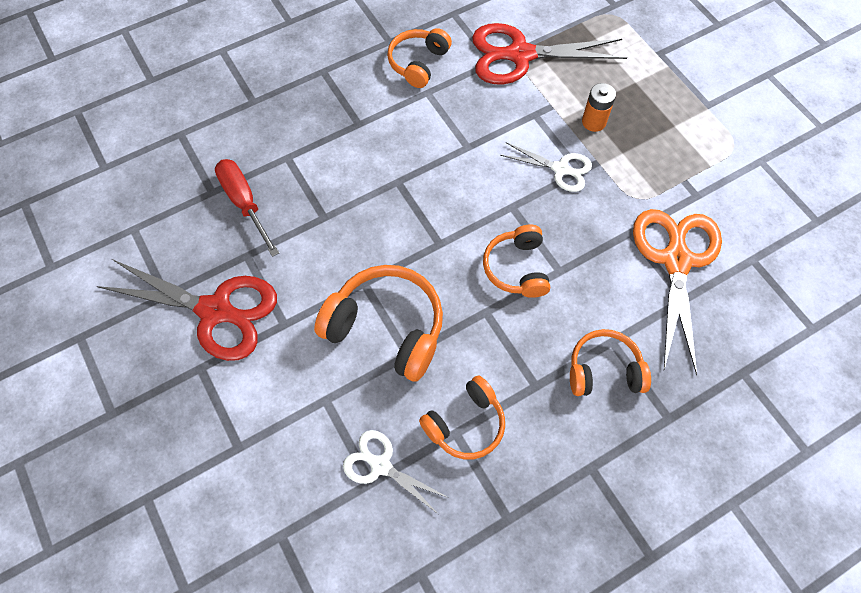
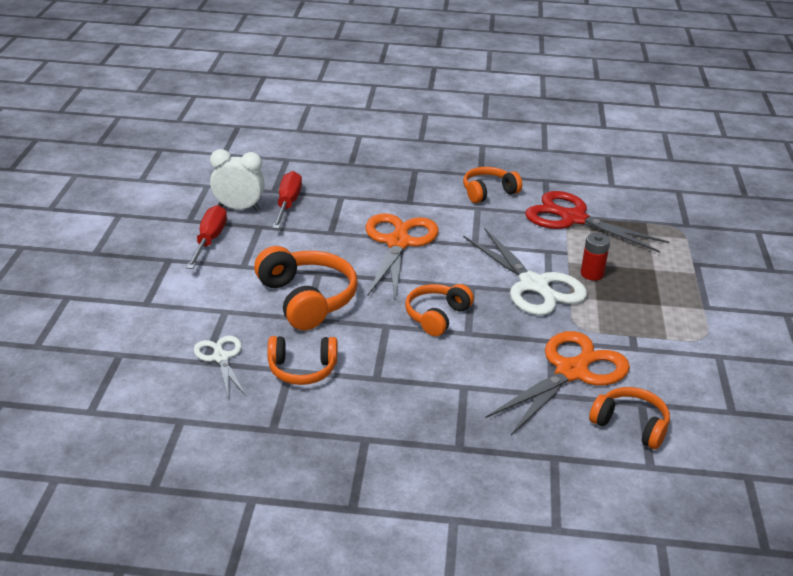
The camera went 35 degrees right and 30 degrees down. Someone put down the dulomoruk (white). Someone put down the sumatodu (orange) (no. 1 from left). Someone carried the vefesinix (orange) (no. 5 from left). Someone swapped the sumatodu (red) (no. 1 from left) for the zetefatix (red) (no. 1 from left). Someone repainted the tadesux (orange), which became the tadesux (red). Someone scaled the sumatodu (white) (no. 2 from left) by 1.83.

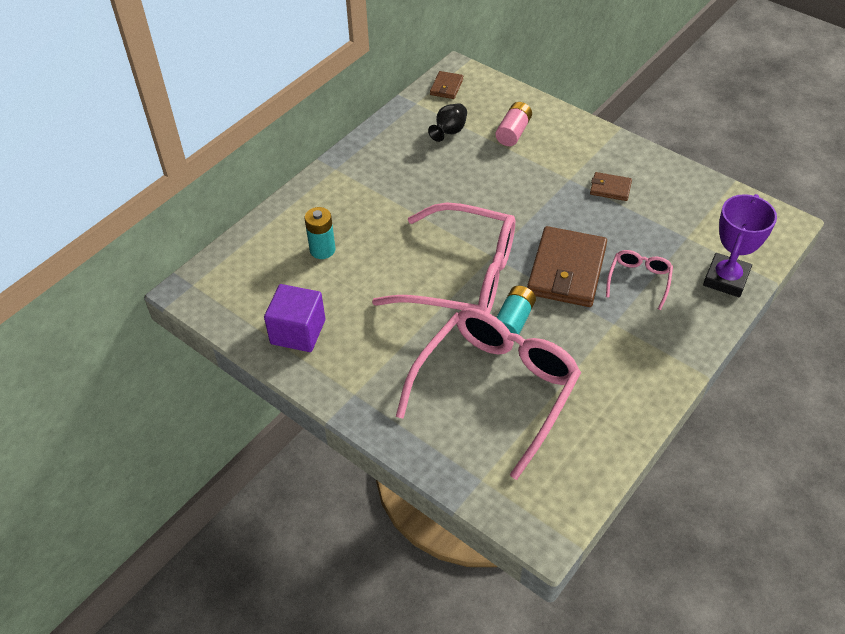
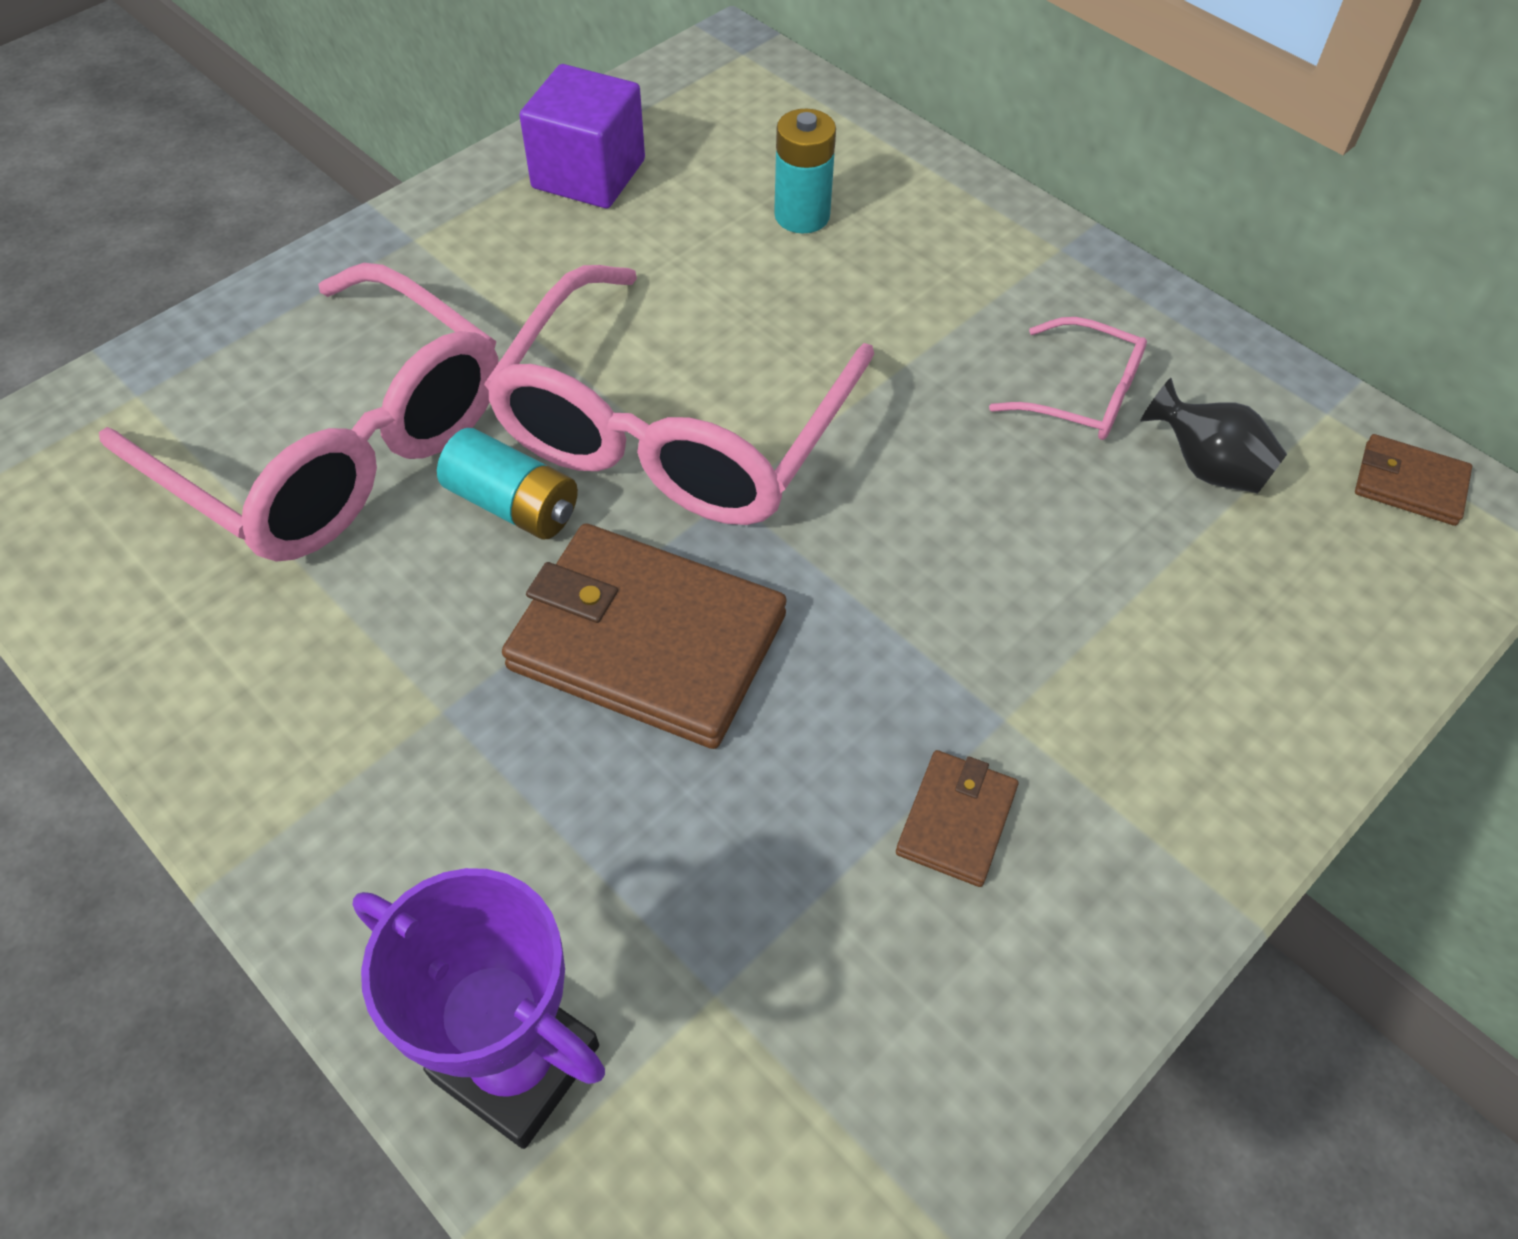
The camera went 95 degrees right and 5 degrees up. Someone took away the tadesux (pink). Someone carried the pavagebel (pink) (no. 3 from left).

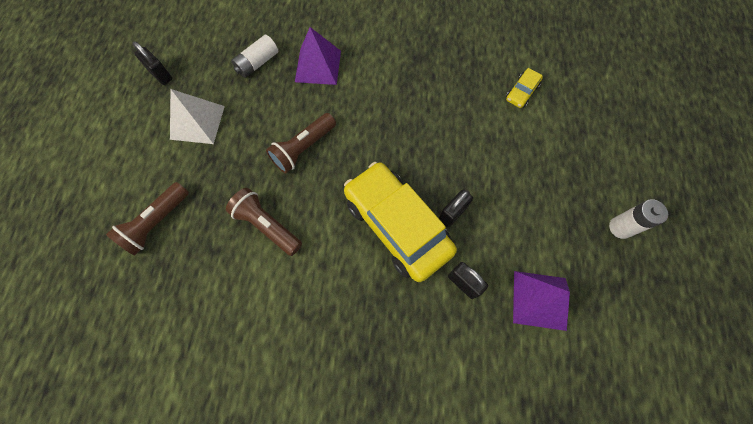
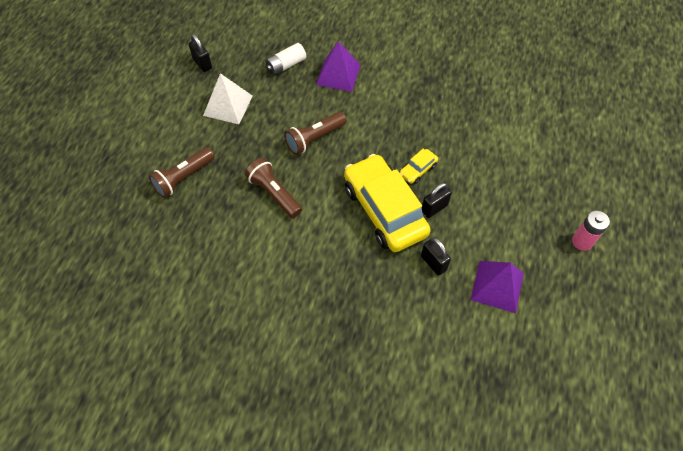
The camera went 10 degrees right and 10 degrees down. Someone carried the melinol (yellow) (no. 2 from left). Someone repainted the tadesux (white) (no. 2 from left), which became the tadesux (pink).

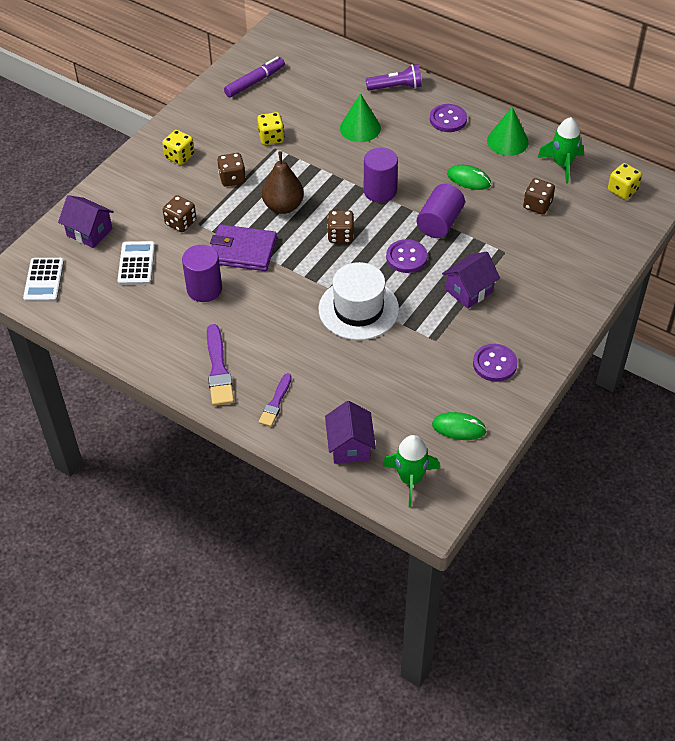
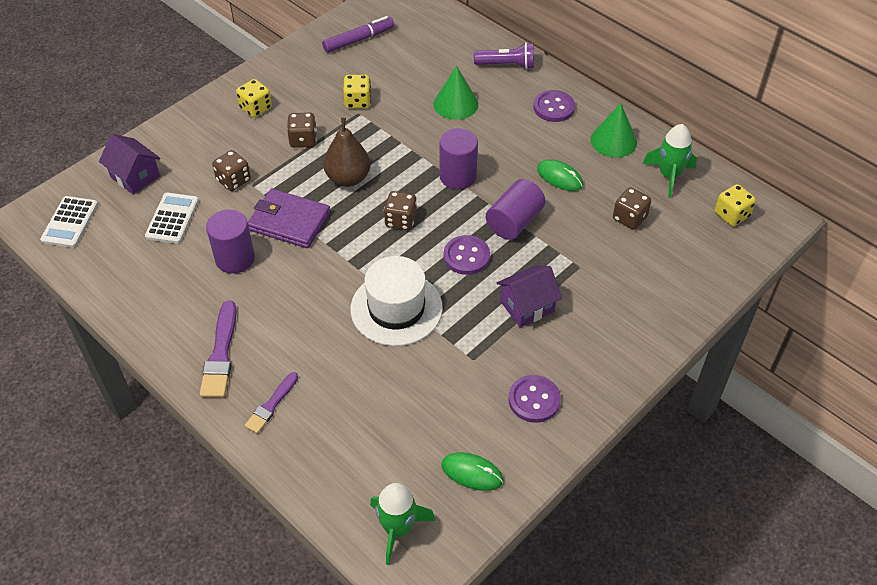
The camera went 10 degrees right and 0 degrees up. Someone took away the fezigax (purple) (no. 2 from left).

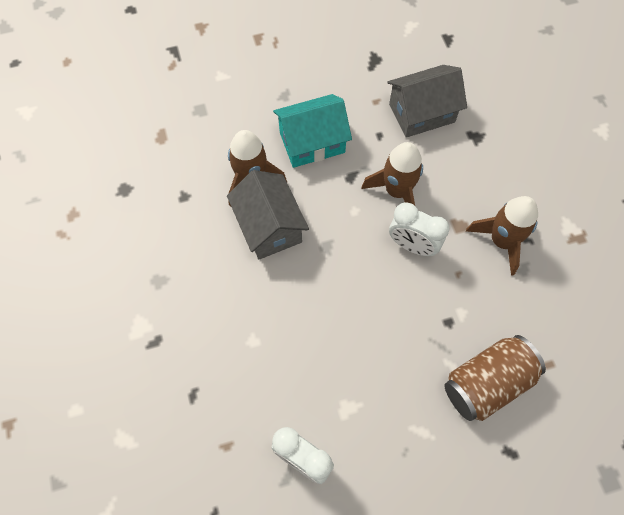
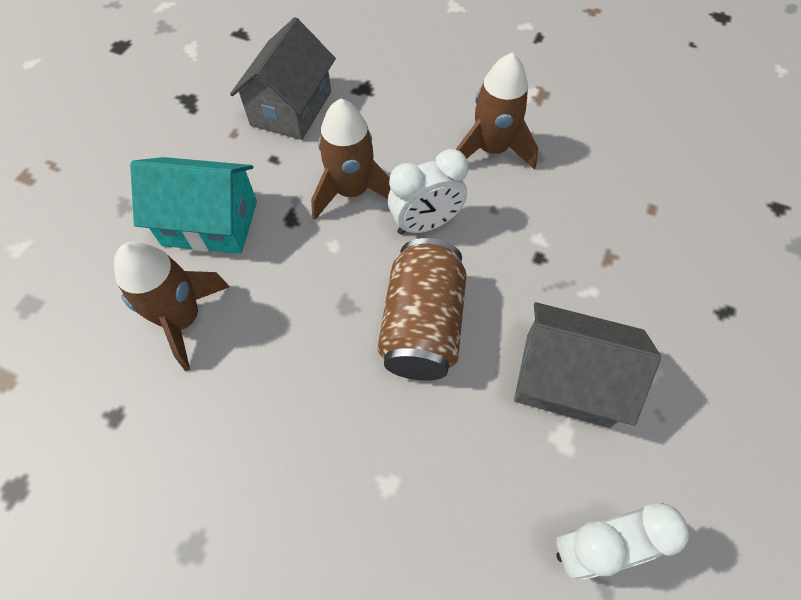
The camera went 50 degrees left and 5 degrees down. Someone carried the fezigax (grey) (no. 1 from left in the first image). Someone carried the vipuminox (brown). Someone rotated the fezigax (turquoise) by 75 degrees clockwise.

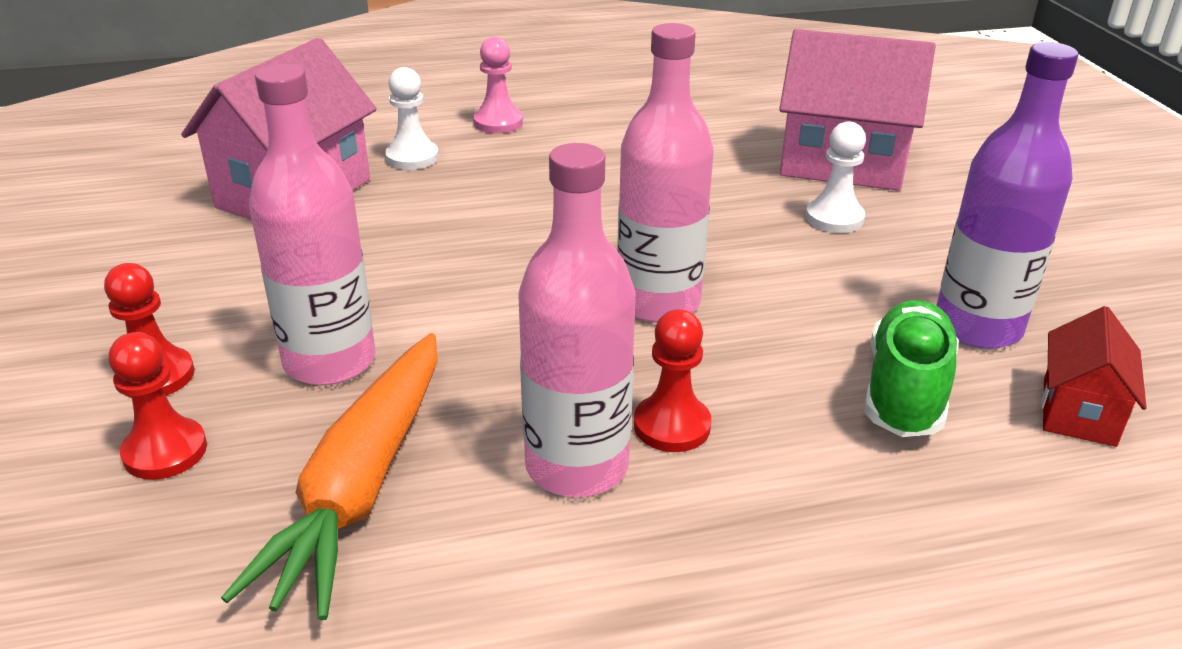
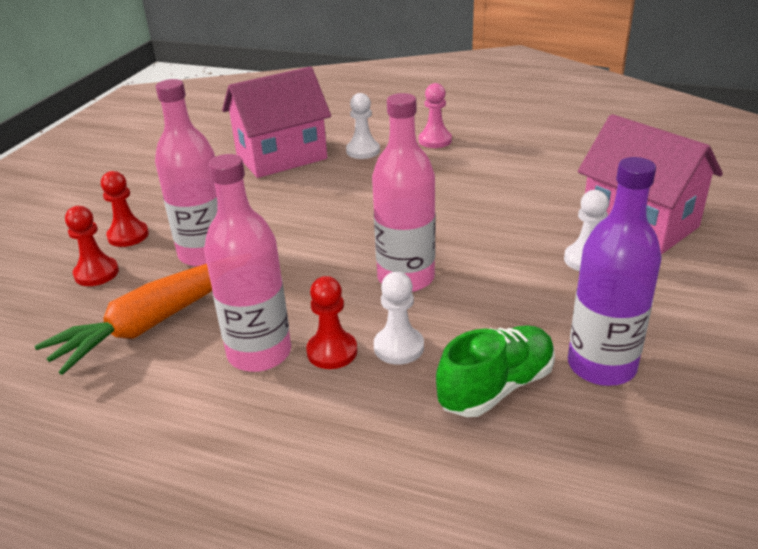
The camera went 35 degrees right and 0 degrees up. Someone took away the fezigax (red). Someone put down the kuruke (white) (no. 2 from left).

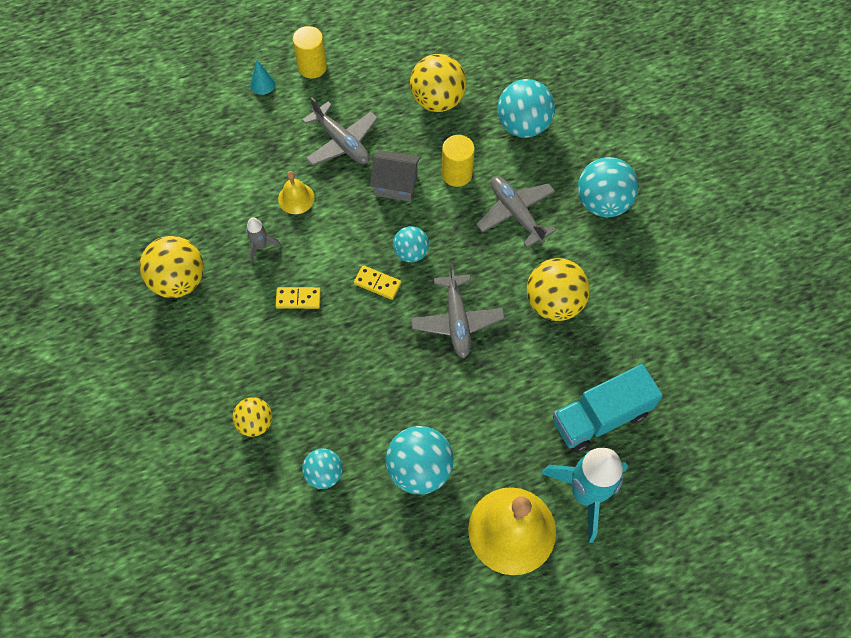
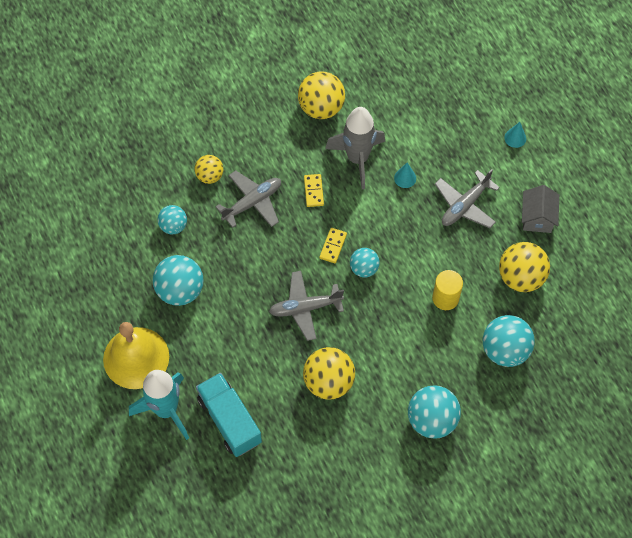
The camera went 85 degrees right and 0 degrees up. Someone took away the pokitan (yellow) (no. 1 from left). Someone carried the fezigax (grey). Someone carried the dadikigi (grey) (no. 3 from left in the first image). Someone swapped the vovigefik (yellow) (no. 1 from left) for the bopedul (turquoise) (no. 1 from left). Someone scaled the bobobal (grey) by 2.19.

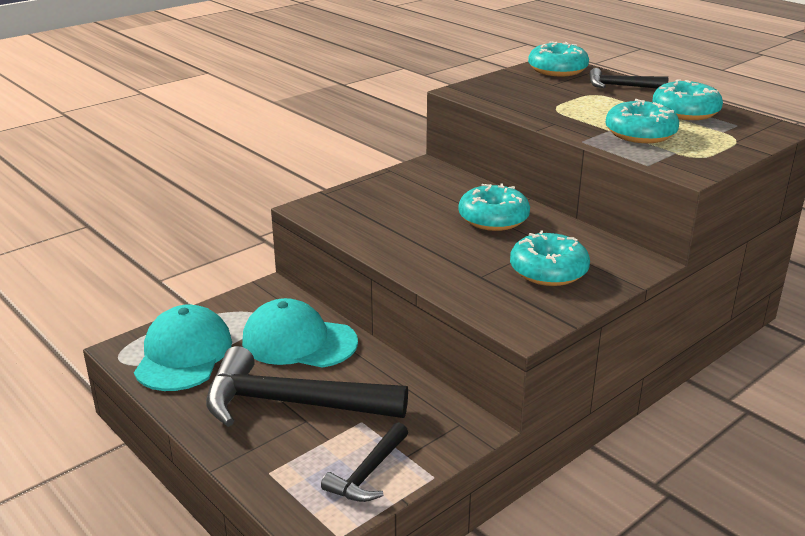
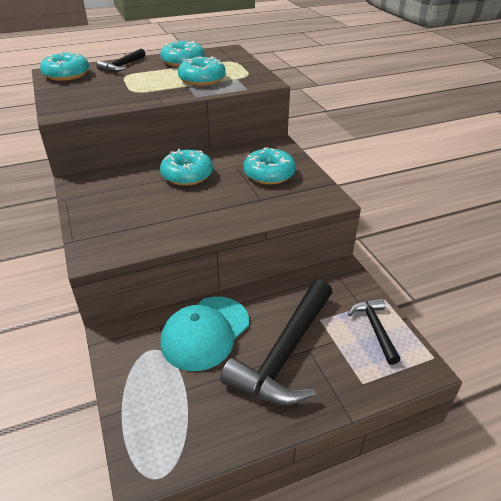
The camera went 70 degrees left and 10 degrees up. Someone took away the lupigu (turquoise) (no. 1 from left). Someone rotated the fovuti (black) (no. 2 from left in the first image) by 150 degrees counterclockwise.

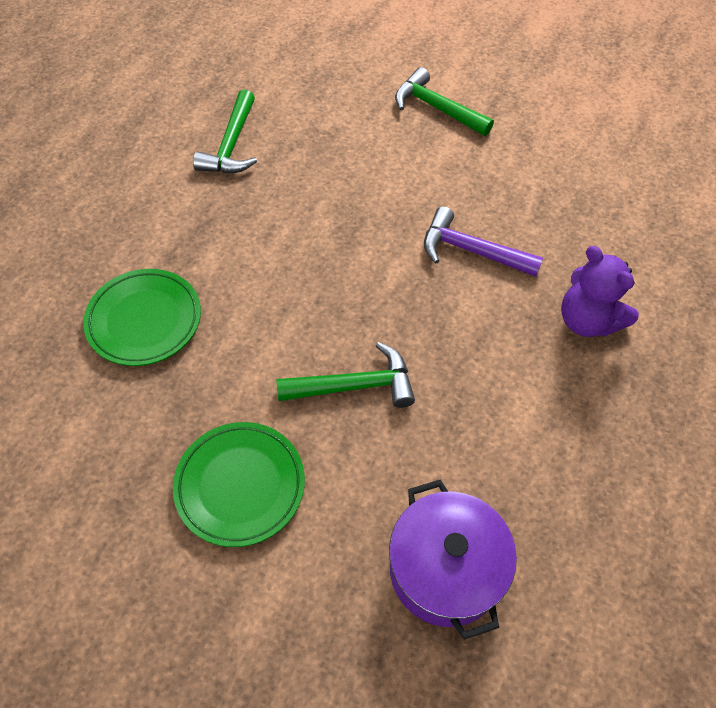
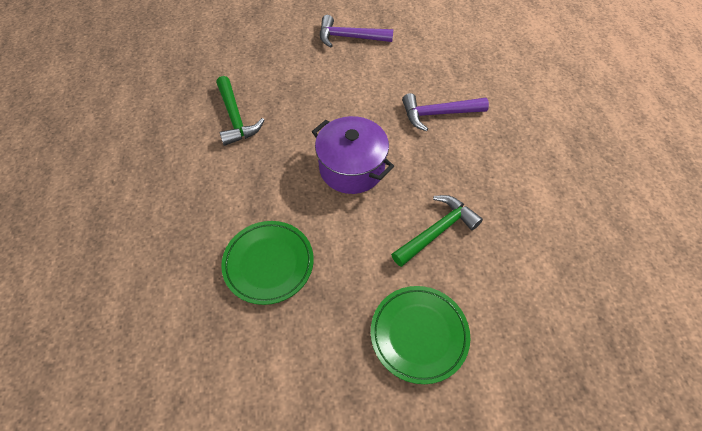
The camera went 30 degrees left and 0 degrees up. Someone took away the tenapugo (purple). Someone carried the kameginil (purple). Someone repainted the fovuti (green) (no. 3 from left), which became the fovuti (purple) (no. 1 from left).

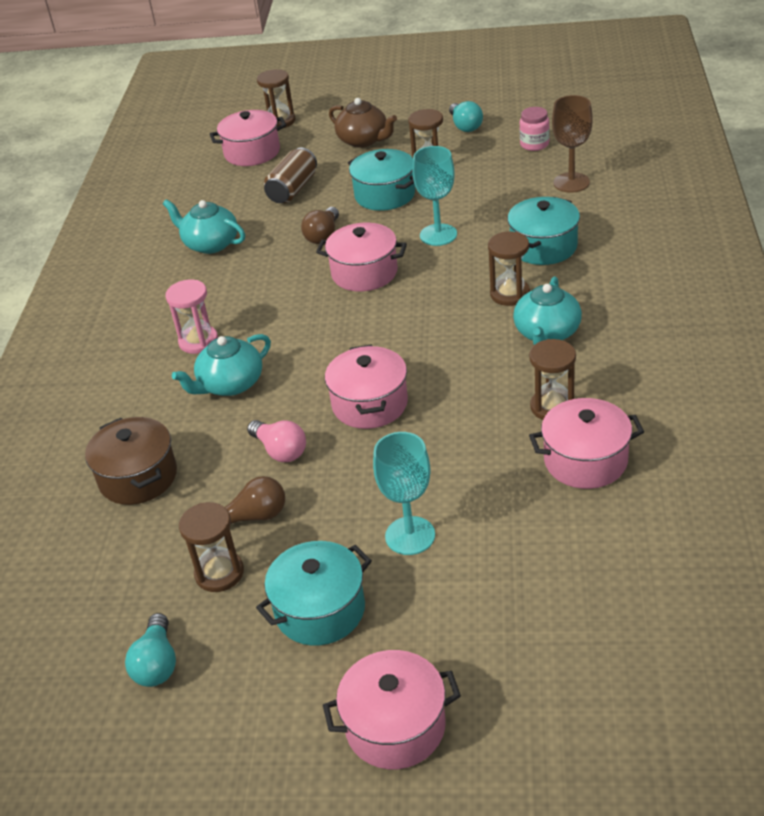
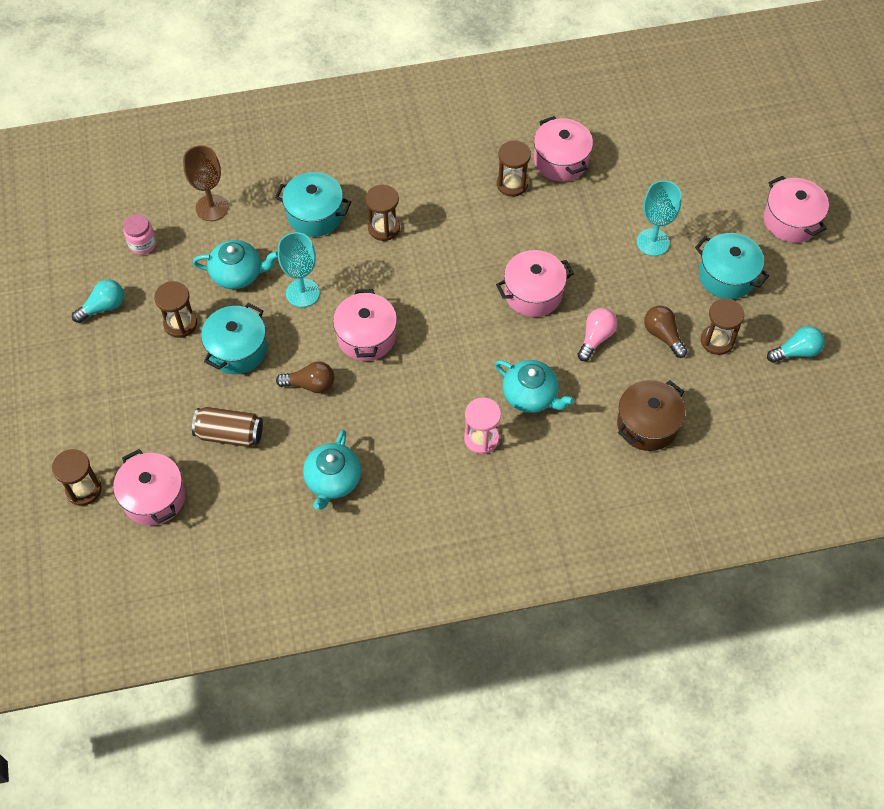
The camera went 110 degrees left and 20 degrees up. Someone took away the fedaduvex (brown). Someone carried the fedaduvex (turquoise) (no. 3 from left in the first image).

